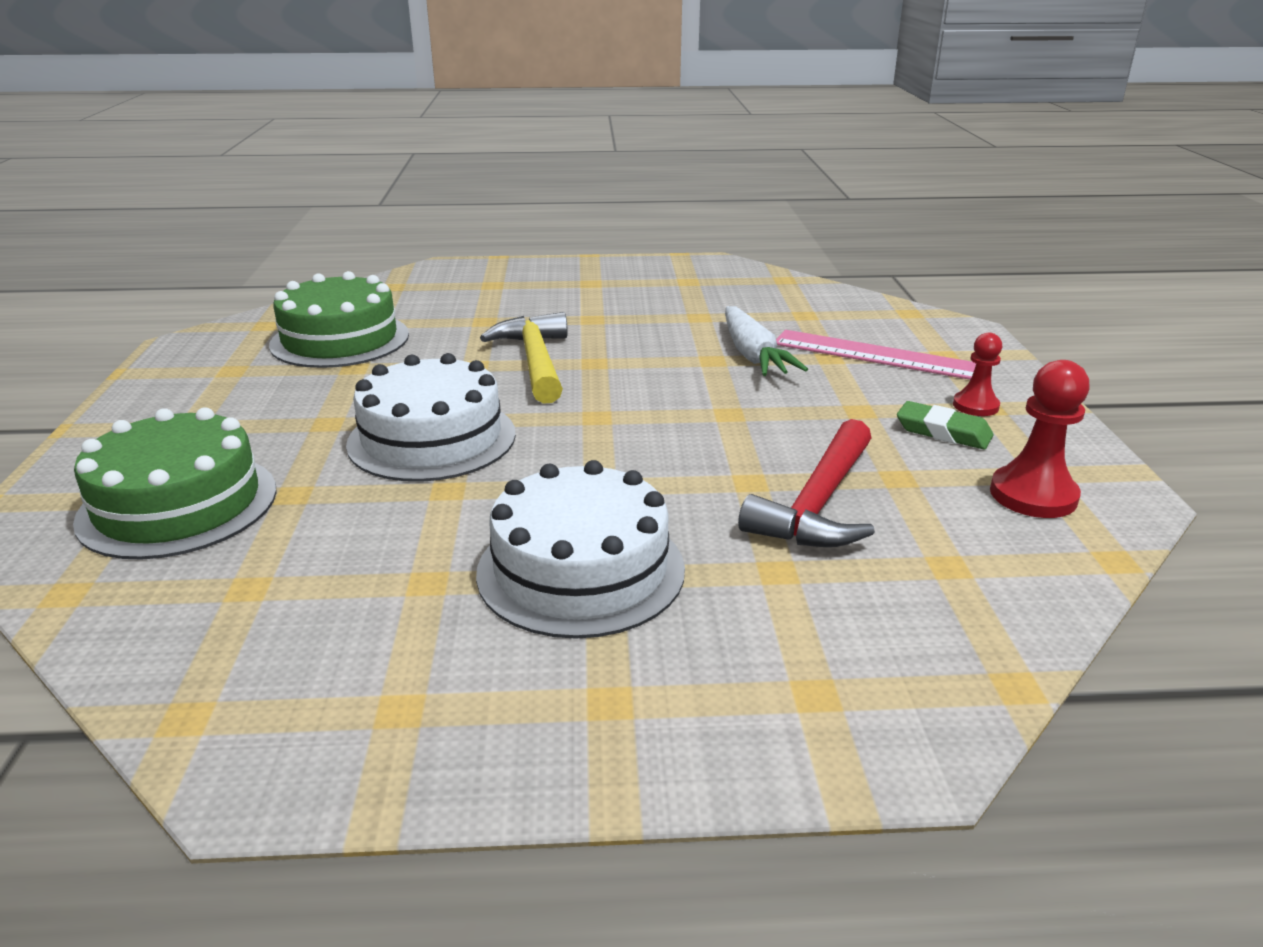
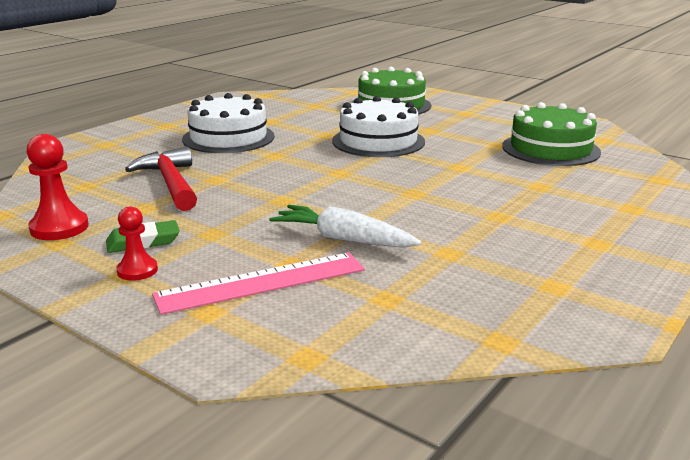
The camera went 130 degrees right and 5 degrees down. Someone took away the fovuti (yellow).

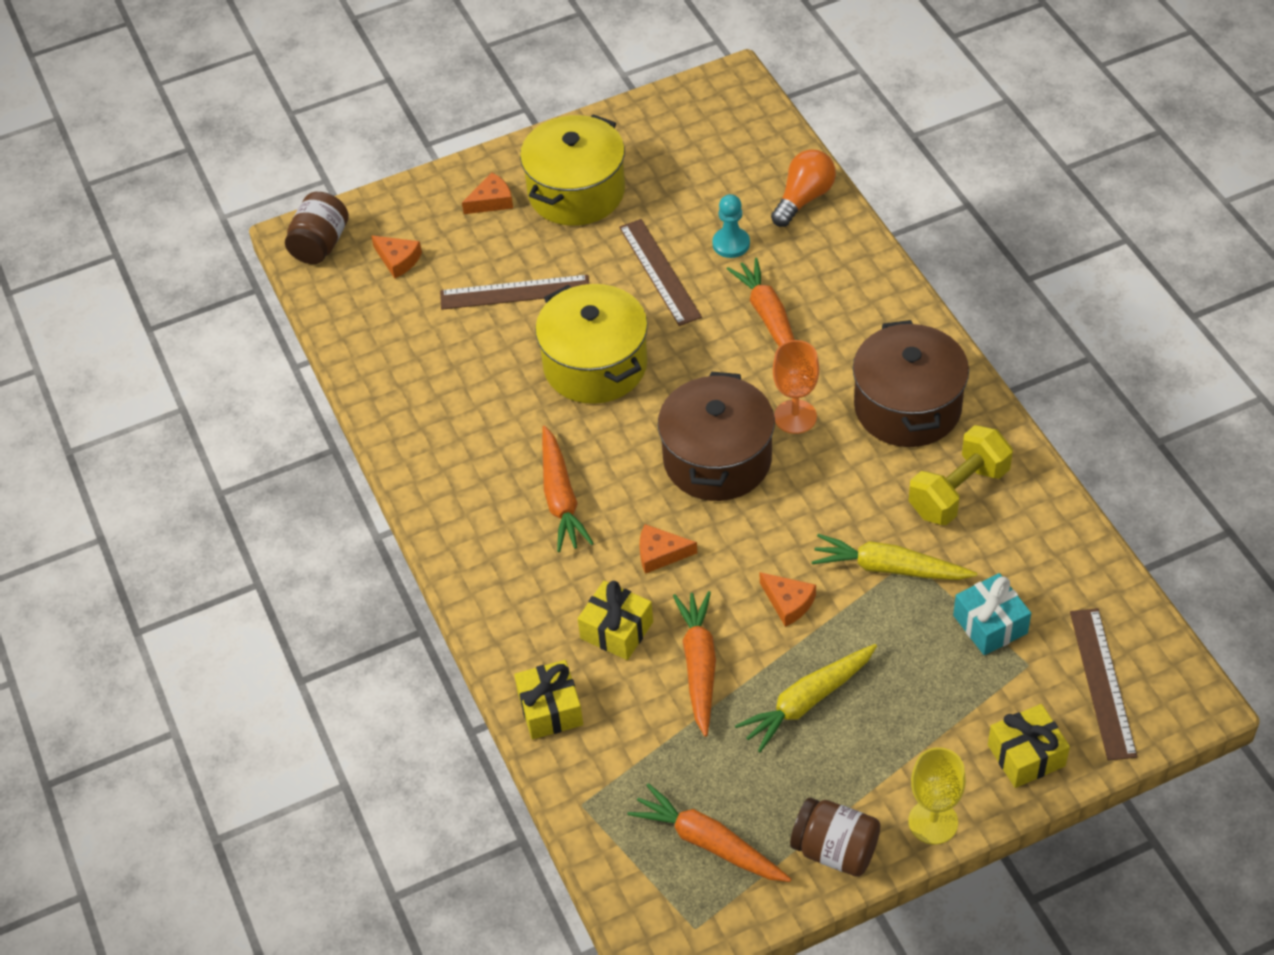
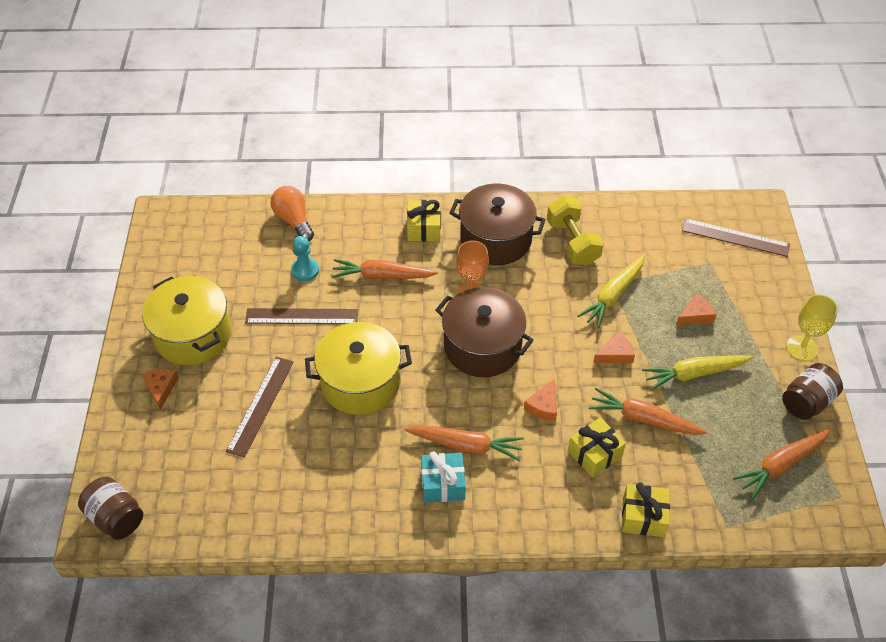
The camera went 70 degrees left and 0 degrees up. Someone carried the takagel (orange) (no. 1 from left in the first image). Someone carried the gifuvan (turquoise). Someone carried the gifuvan (yellow) (no. 3 from left in the first image). Someone rotated the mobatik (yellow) (no. 1 from left in the first image) by 90 degrees clockwise.

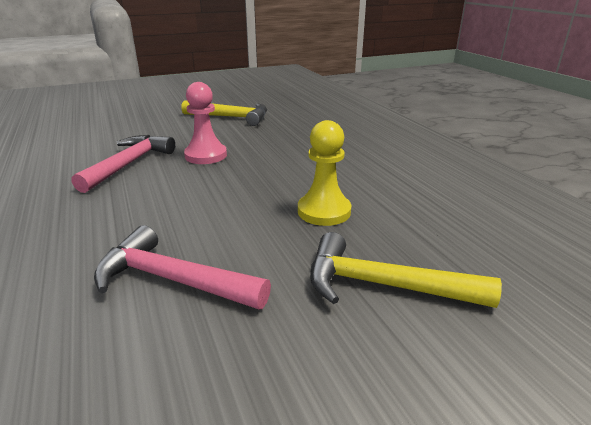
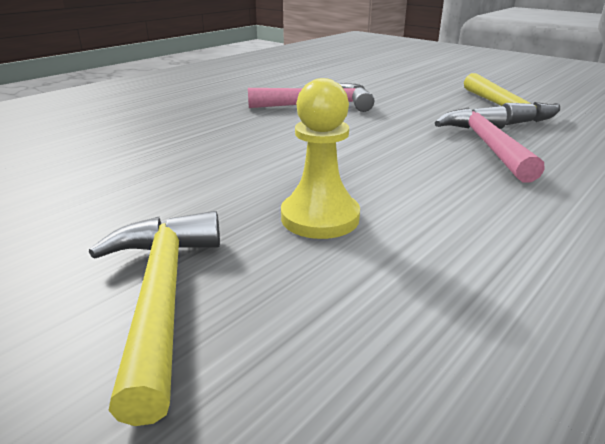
The camera went 65 degrees right and 0 degrees up. Someone took away the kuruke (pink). Someone carried the fovuti (pink) (no. 2 from left).

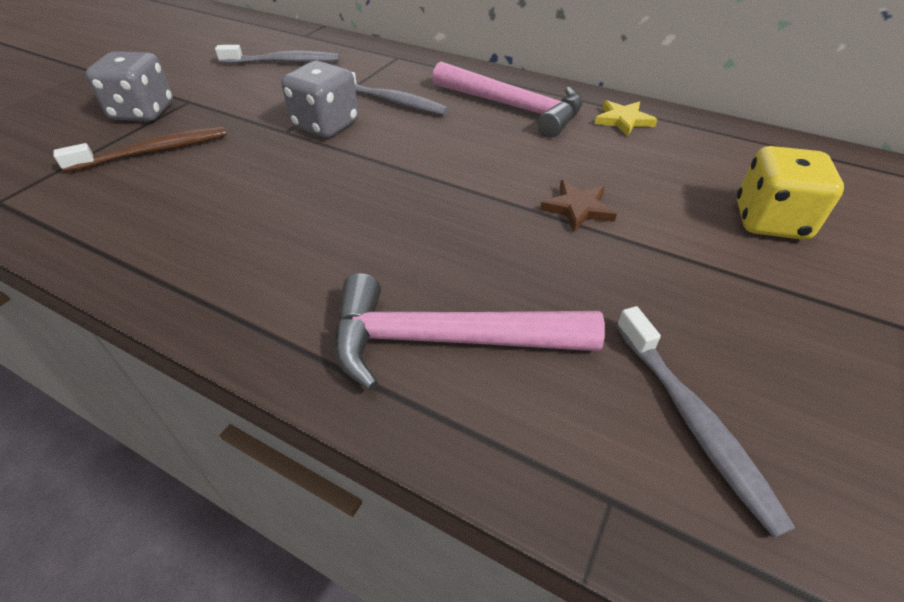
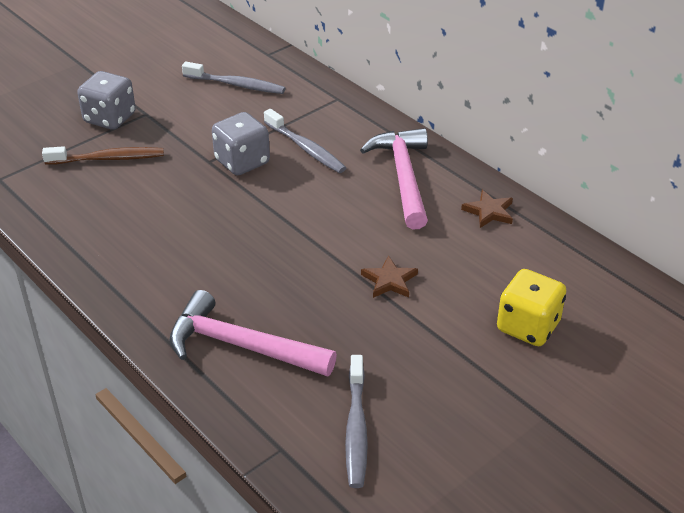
The camera went 20 degrees right and 5 degrees down. Someone repainted the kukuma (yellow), which became the kukuma (brown) (no. 2 from left). Someone rotated the fovuti (pink) (no. 2 from left) by 150 degrees counterclockwise.

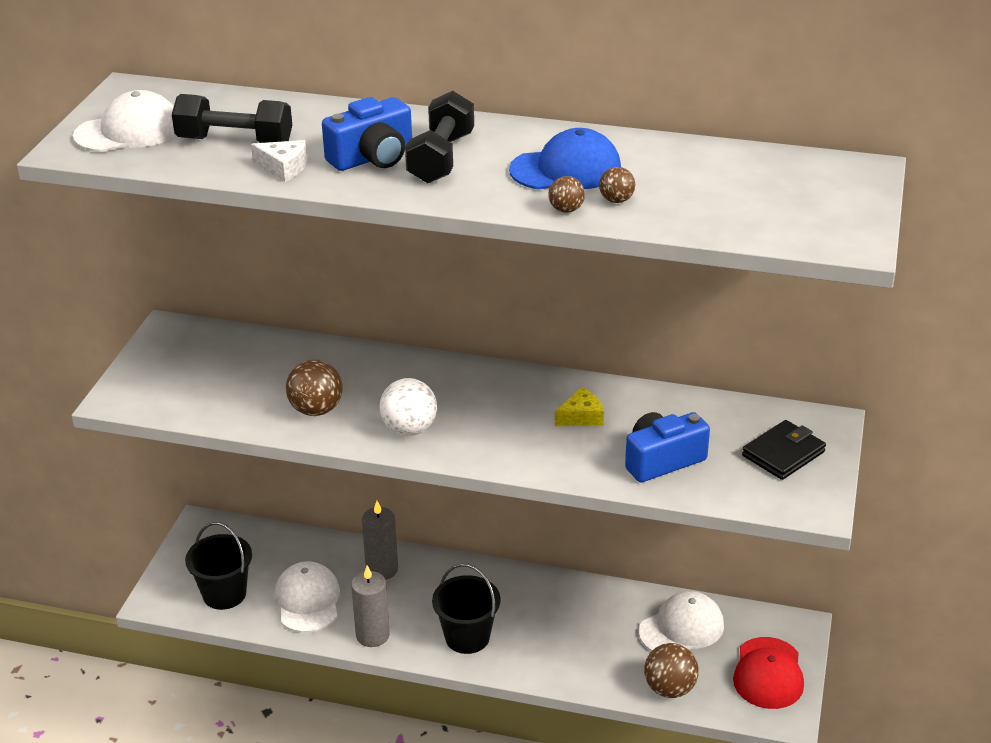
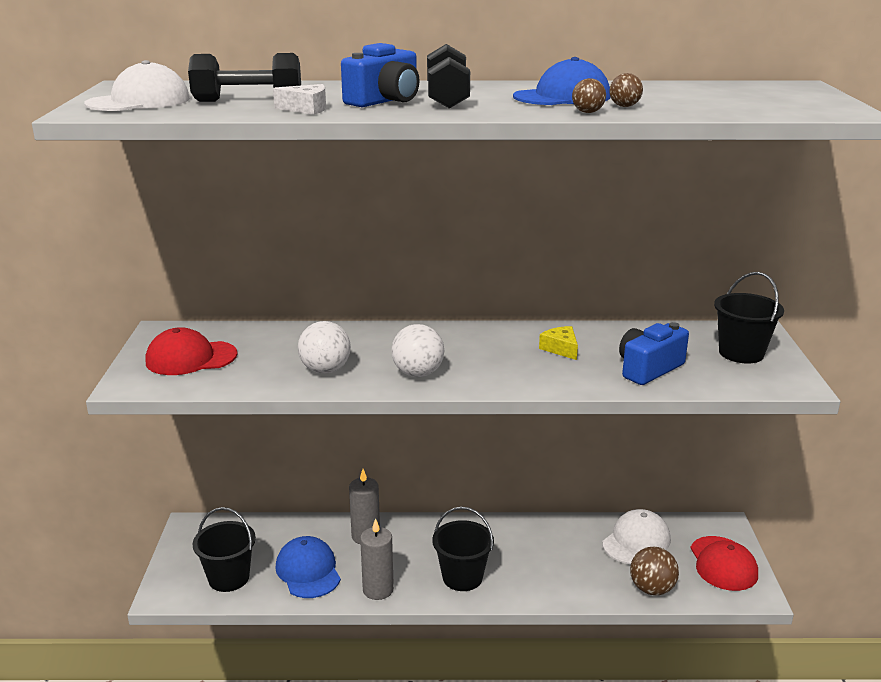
The camera went 15 degrees left and 10 degrees down. Someone put down the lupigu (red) (no. 1 from left). Someone swapped the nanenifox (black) for the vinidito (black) (no. 3 from left). Someone repainted the lupigu (white) (no. 2 from left), which became the lupigu (blue) (no. 1 from left). Someone repainted the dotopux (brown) (no. 1 from left), which became the dotopux (white) (no. 1 from left). Someone rotated the takagel (yellow) by 75 degrees counterclockwise.

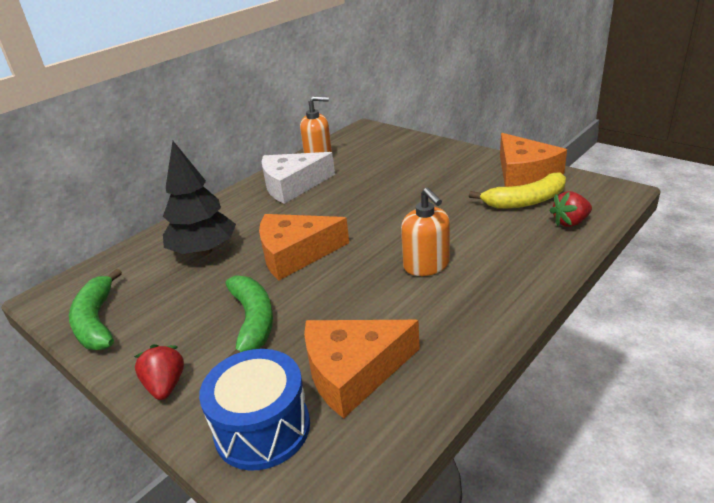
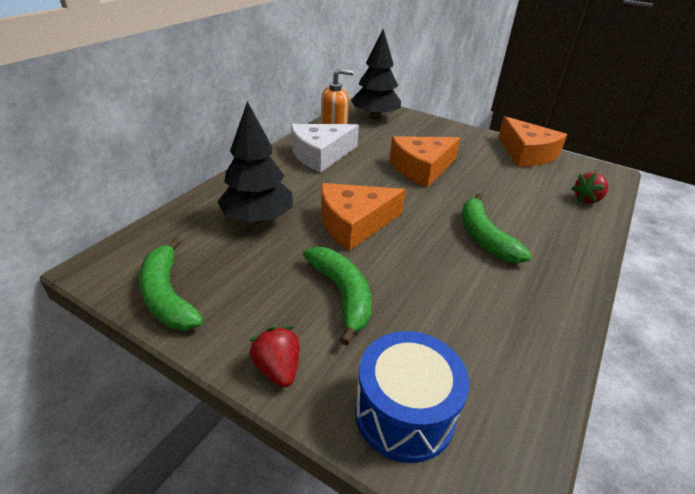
The camera went 15 degrees left and 5 degrees up. Someone took away the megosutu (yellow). Someone put down the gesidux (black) (no. 2 from left). Someone carried the takagel (orange) (no. 2 from left). Someone swapped the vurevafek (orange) (no. 2 from left) for the megosutu (green) (no. 3 from left).

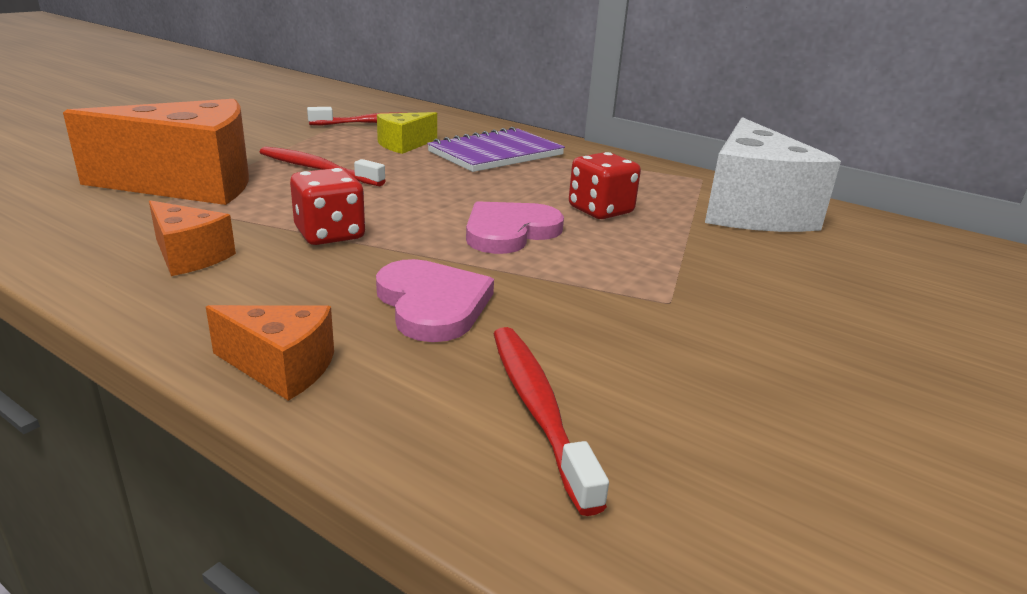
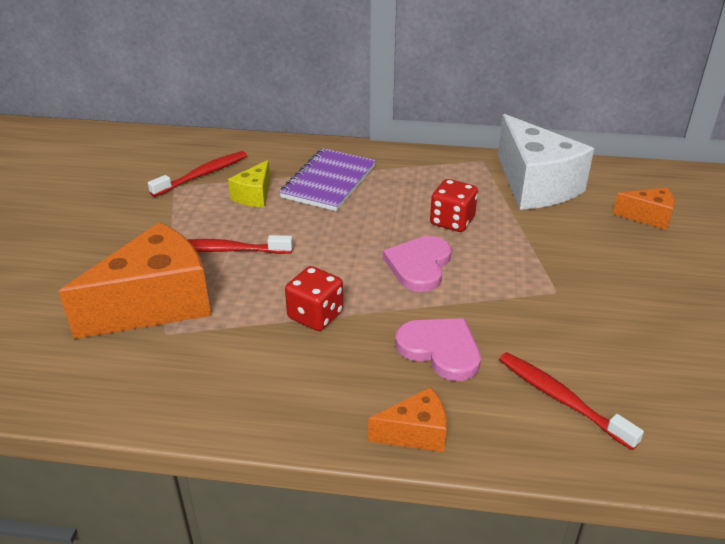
The camera went 25 degrees left and 10 degrees up. Someone carried the takagel (orange) (no. 2 from left in the first image).

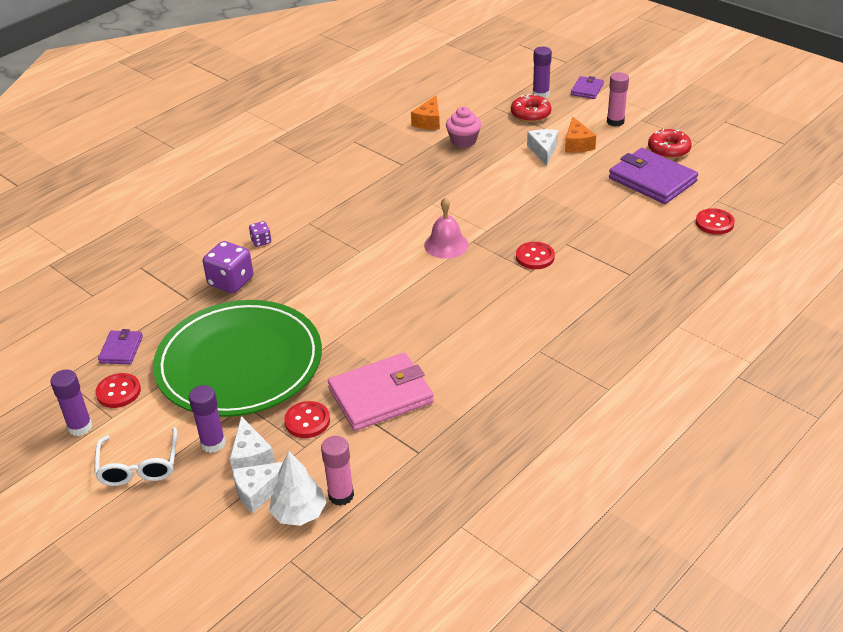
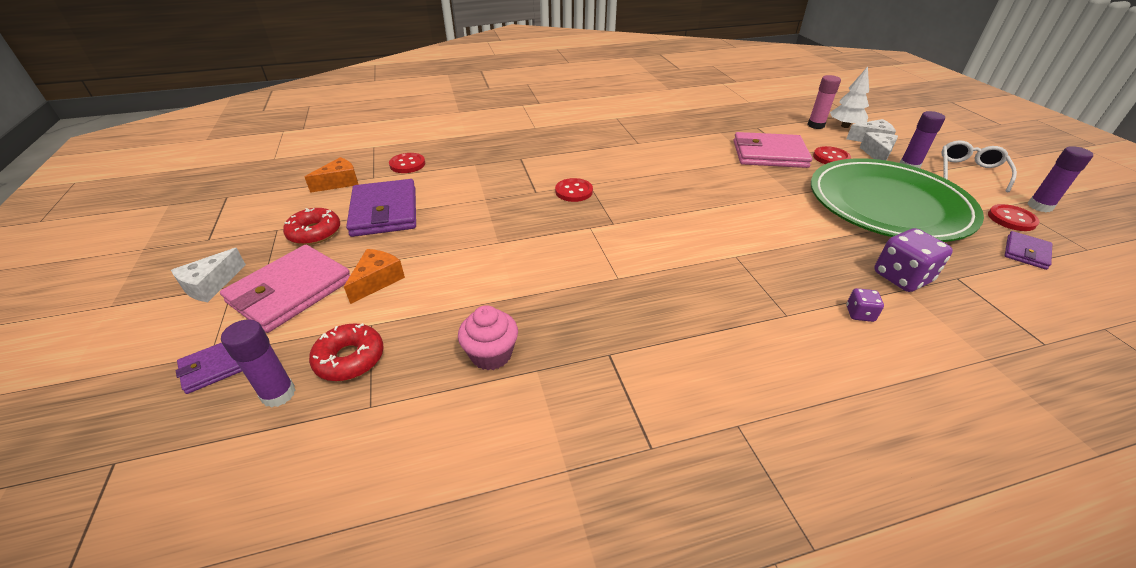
The camera went 150 degrees left and 0 degrees up. Someone took away the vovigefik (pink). Someone carried the takagel (orange) (no. 1 from left). Someone carried the takagel (white) (no. 3 from left in the first image). Someone swapped the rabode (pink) (no. 2 from left) for the nanenifox (pink) (no. 1 from left).

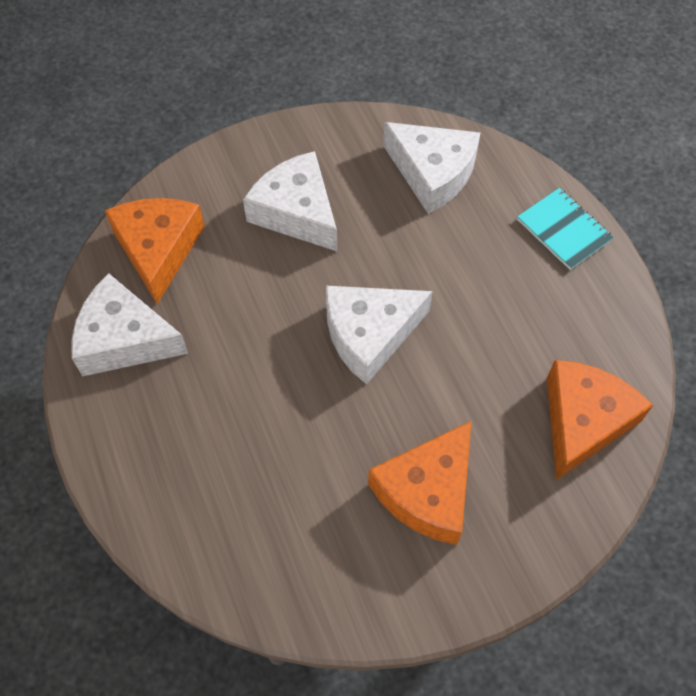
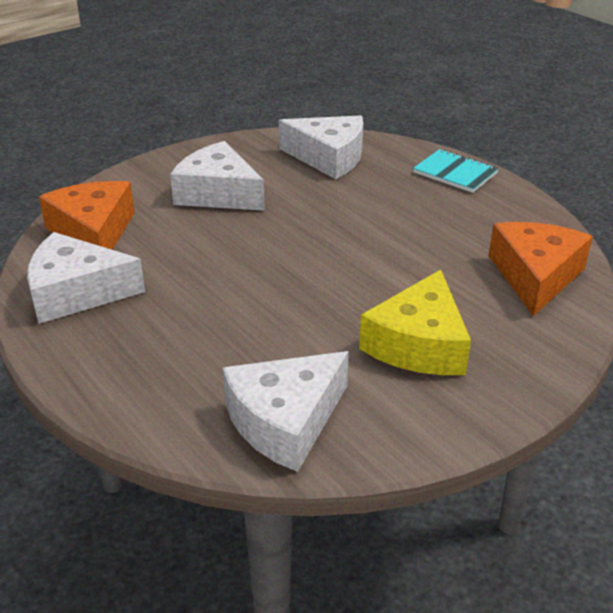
The camera went 15 degrees left and 25 degrees down. Someone carried the takagel (white) (no. 3 from left). Someone repainted the takagel (orange) (no. 2 from left), which became the takagel (yellow).

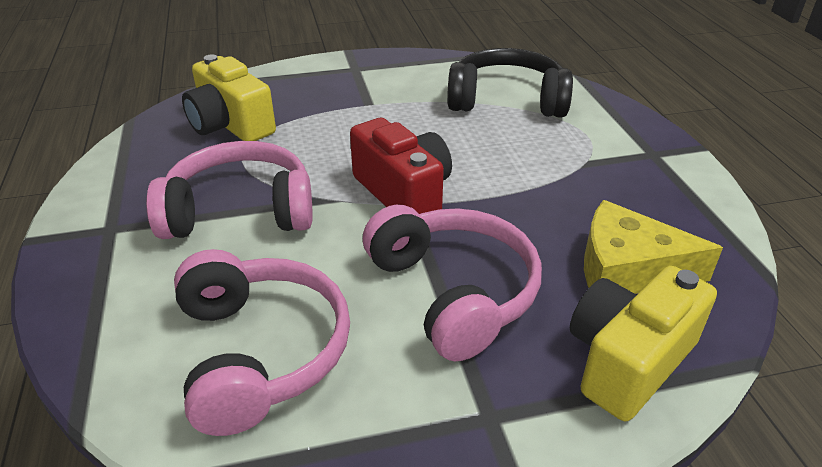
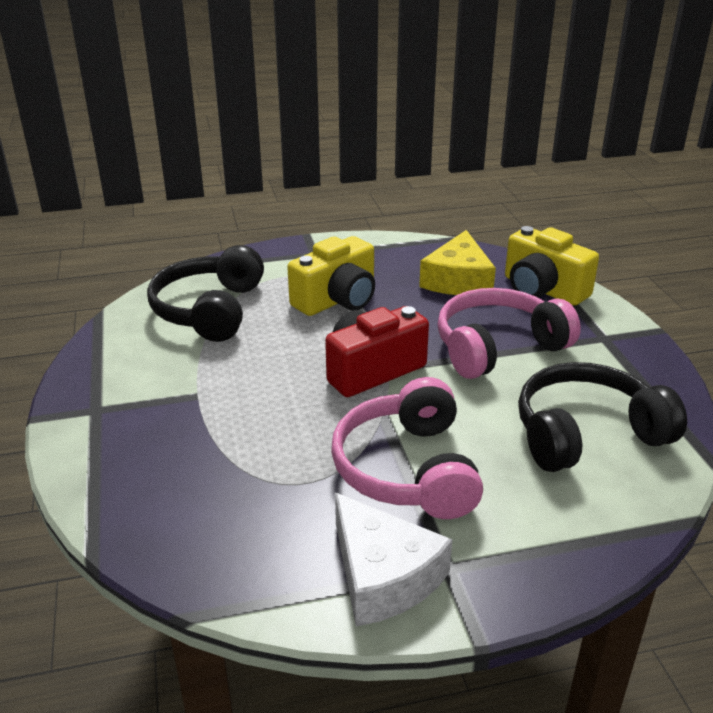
The camera went 90 degrees left and 5 degrees down. Someone put down the takagel (white). Someone carried the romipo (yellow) (no. 1 from left). Someone repainted the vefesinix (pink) (no. 2 from left), which became the vefesinix (black) (no. 2 from left).

